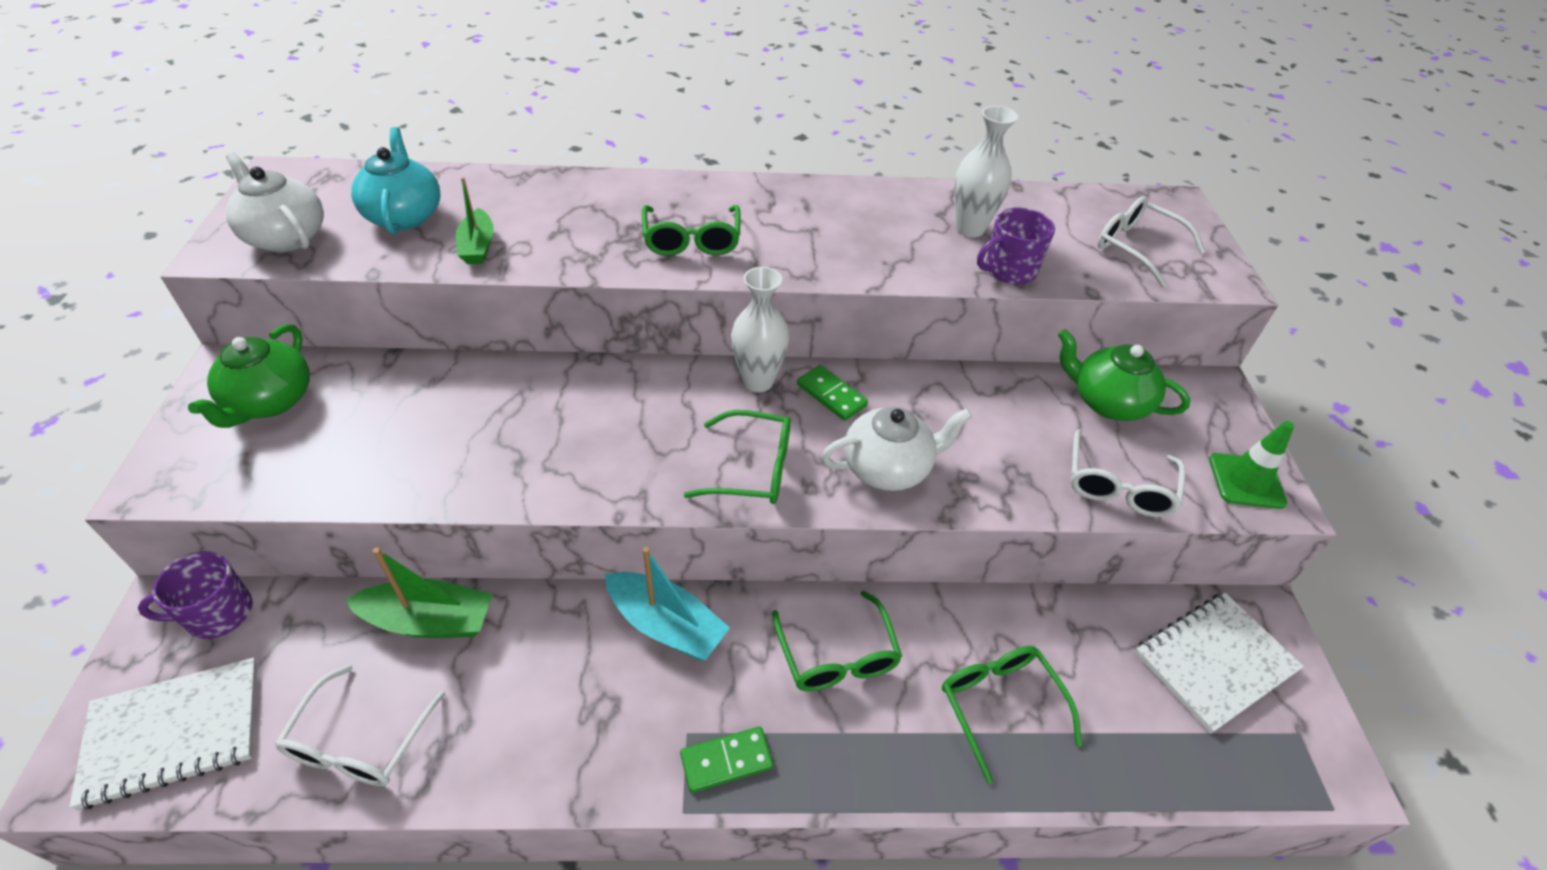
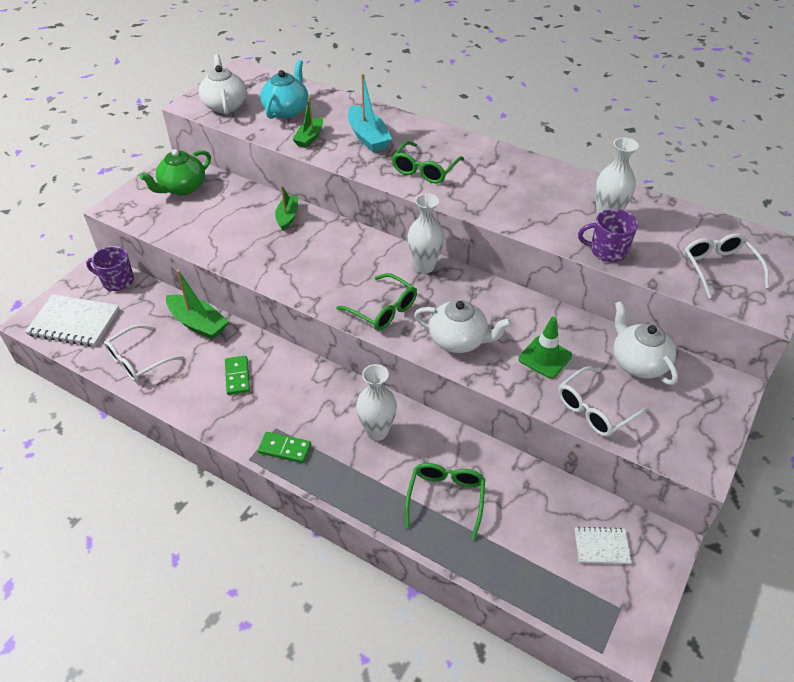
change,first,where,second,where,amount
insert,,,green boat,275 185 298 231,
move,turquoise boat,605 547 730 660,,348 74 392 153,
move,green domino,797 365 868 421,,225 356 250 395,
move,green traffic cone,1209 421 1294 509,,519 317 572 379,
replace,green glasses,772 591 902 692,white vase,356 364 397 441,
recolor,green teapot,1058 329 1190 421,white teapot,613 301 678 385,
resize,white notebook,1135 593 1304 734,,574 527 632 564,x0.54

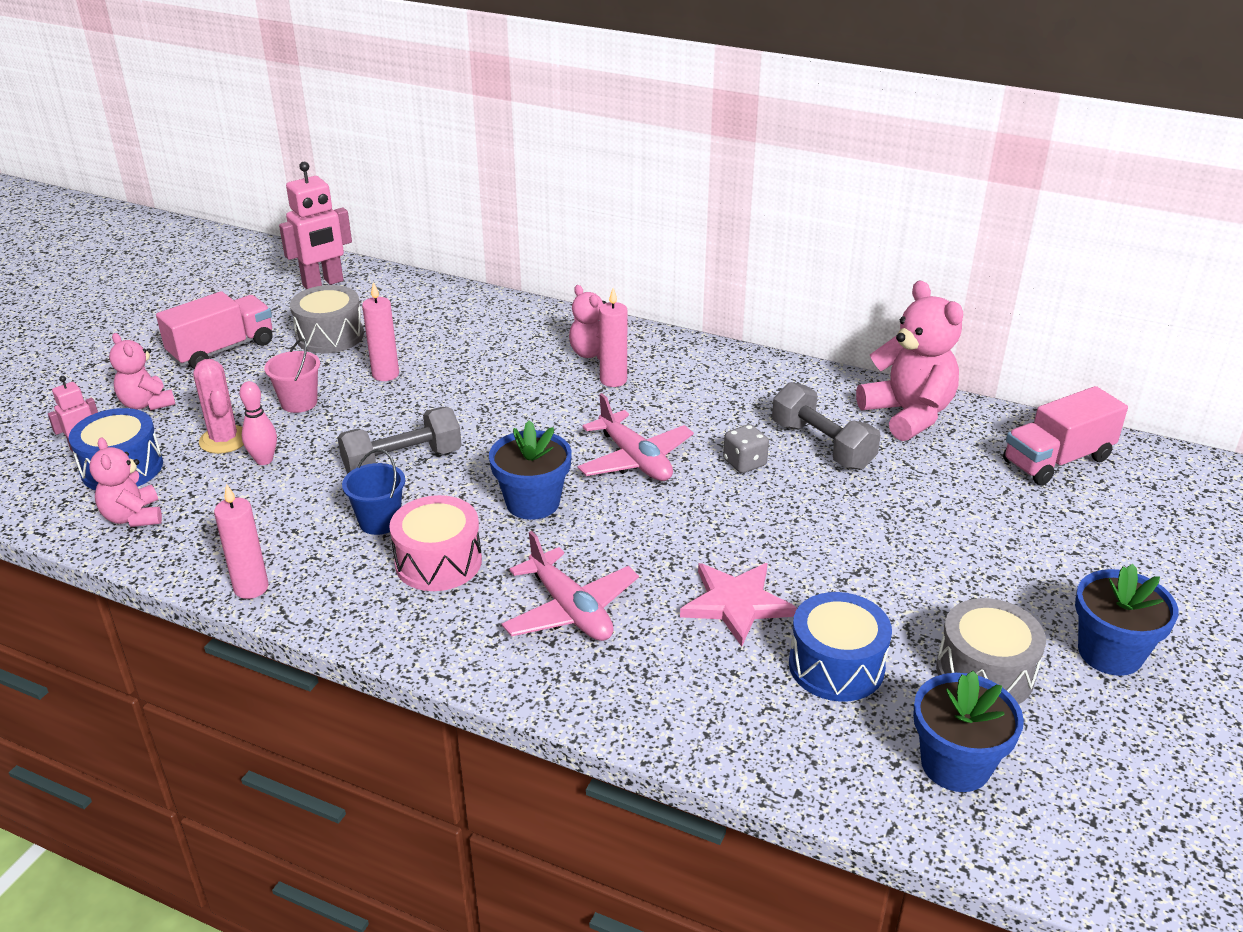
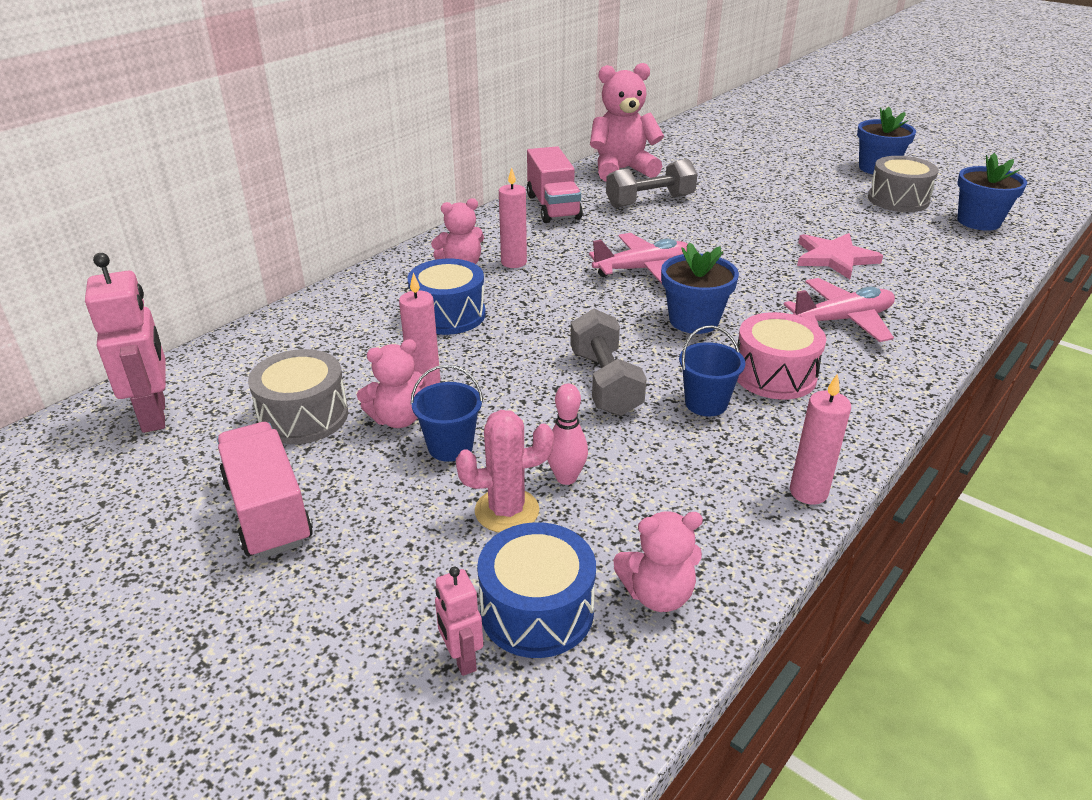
change,first,where,second,where,amount
delete,grey dice,723 424 769 473,,,
move,pink teddy bear,109 333 175 411,,357 339 426 428,
move,blue drum,789 592 892 702,,407 259 486 335,
move,pink truck,1003 386 1128 485,,527 146 583 223,
recolor,pink bucket,264 338 320 413,blue bucket,410 365 483 462,

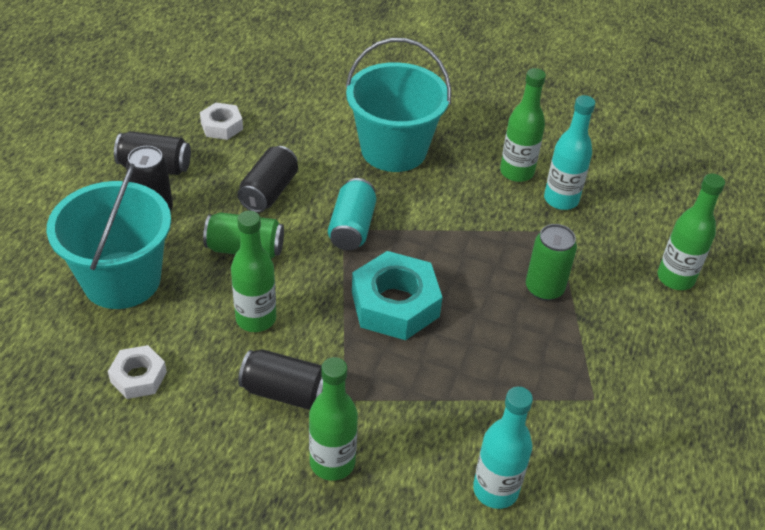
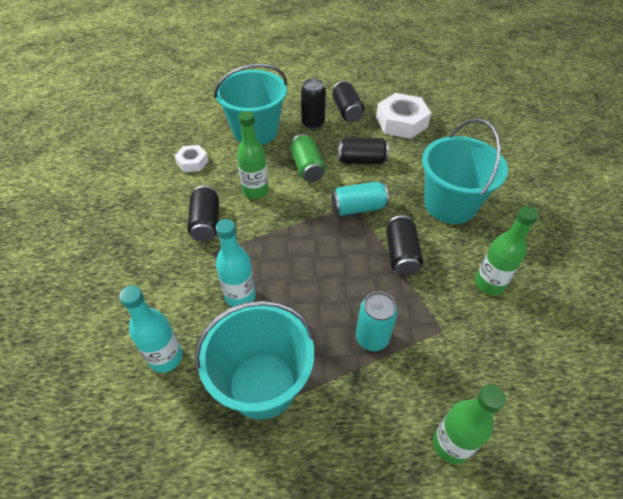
change,first,where,second,where,amount
delete,green bottle,309 357 358 481,,,
delete,turquoise nut,352 251 443 340,,,
insert,,,turquoise bucket,194 300 314 420,
insert,,,black can,386 215 423 276,
move,turquoise bottle,544 95 595 210,,216 219 256 307,
recolor,green can,526 224 577 301,turquoise can,356 292 398 351,
resize,white nut,200 102 243 140,,376 93 431 139,x1.81

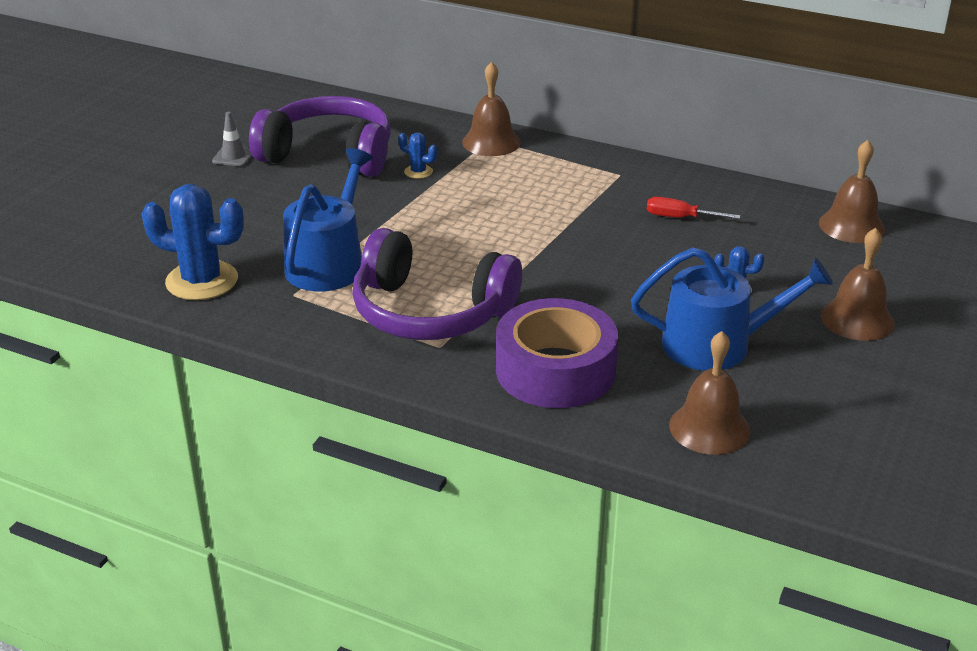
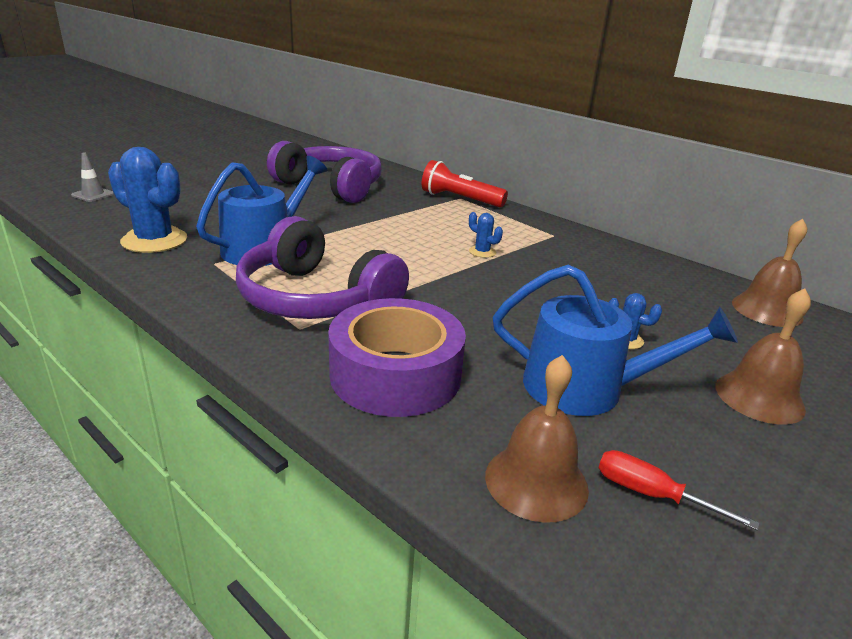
change,first,where,second,where,amount
move,grey traffic cone,212 112 252 166,,71 152 114 202,
move,blue cactus,398 132 437 179,,469 212 503 258,
move,red screwdriver,647 197 740 219,,599 450 759 531,
replace,brown bell,462 62 521 156,red flashlight,422 160 508 207,

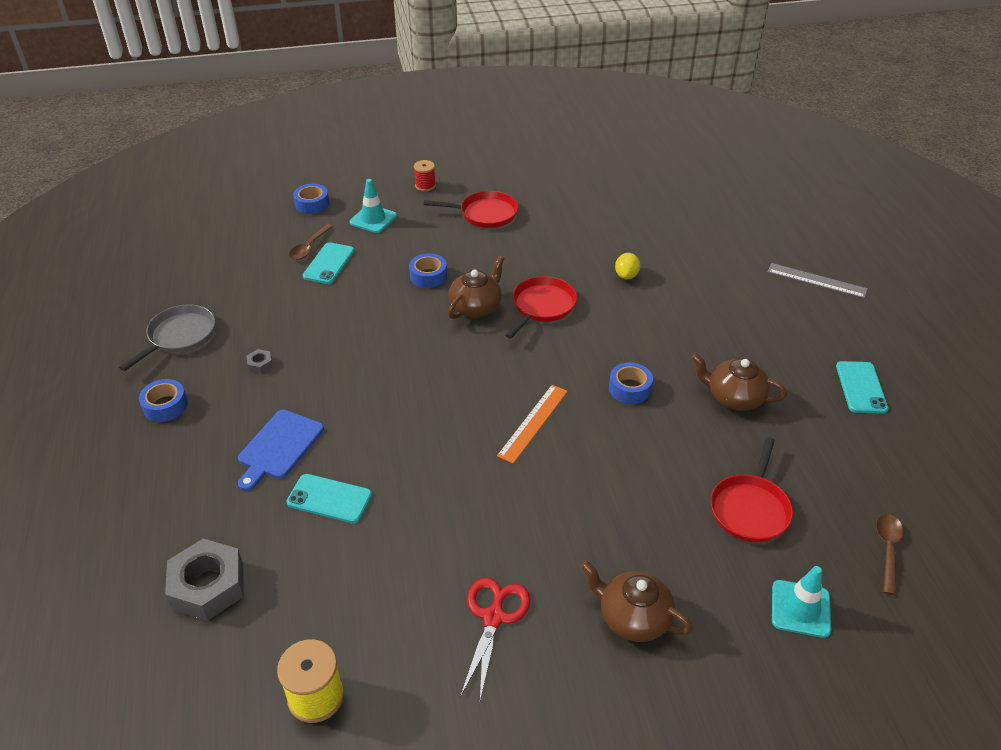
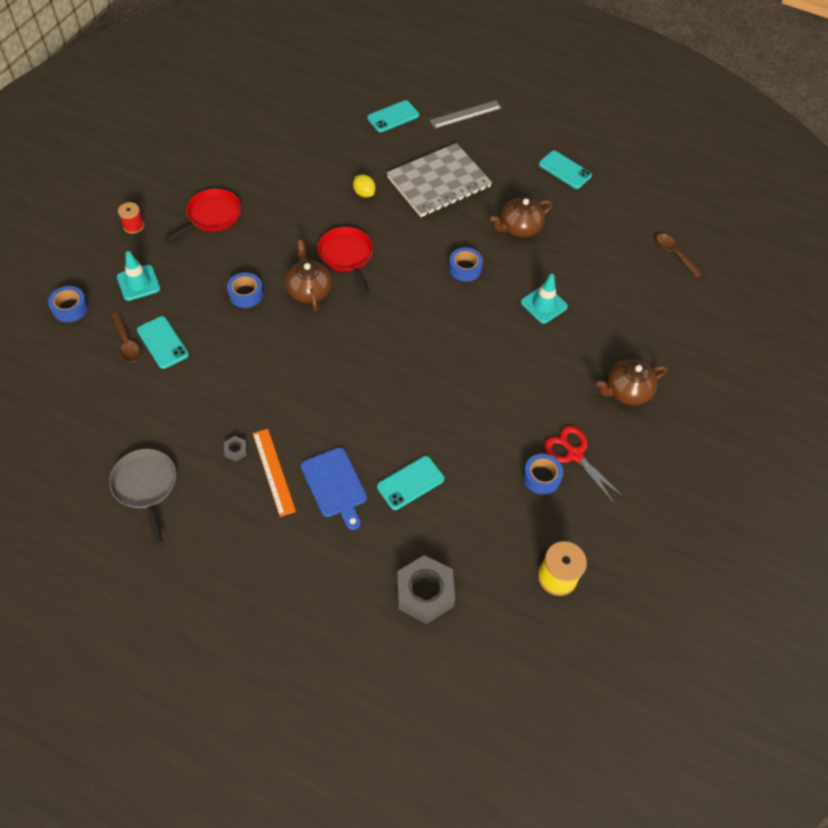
change,first,where,second,where,amount
delete,red pan,711 437 793 542,,,
insert,,,turquoise phone,367 100 419 132,
insert,,,grey notebook,387 143 492 217,
move,blue tape,139 379 188 422,,523 454 563 495,
move,orange ruler,497 385 568 464,,253 429 296 517,
move,turquoise traffic cone,772 566 831 638,,521 274 568 324,

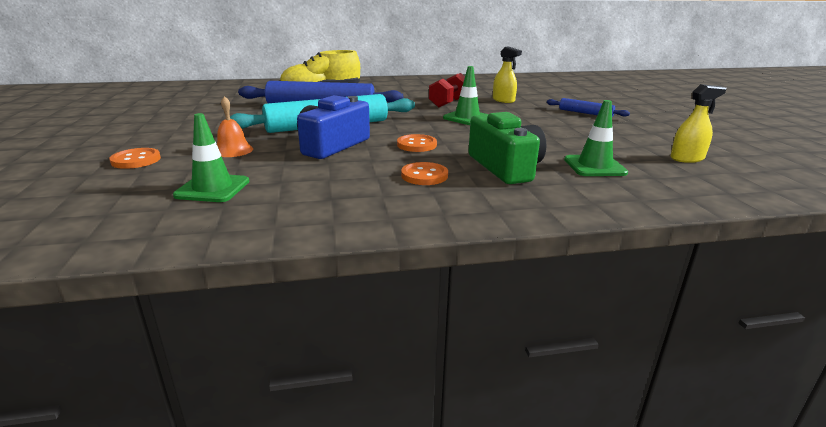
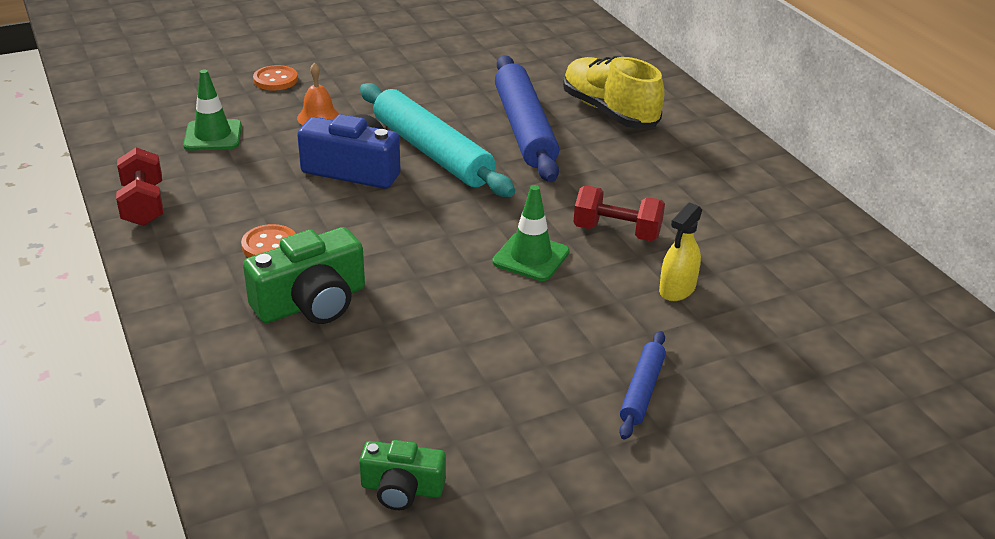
change,first,where,second,where,amount
delete,orange button,397 134 437 152,,,
delete,green traffic cone,564 100 628 176,,,
insert,,,red dumbbell,116 147 163 226,
replace,yellow spray bottle,671 84 726 163,green camera,359 440 446 510,

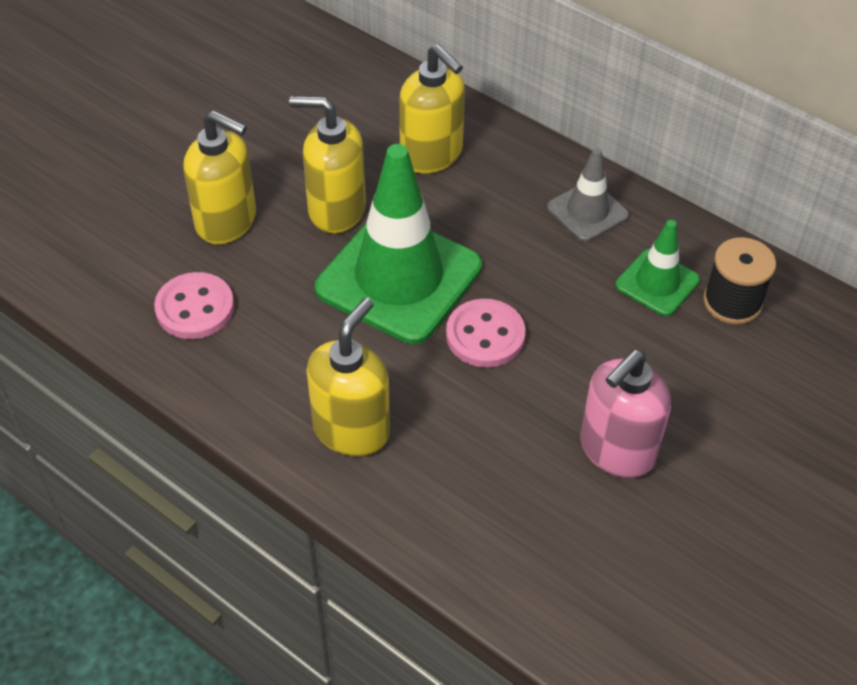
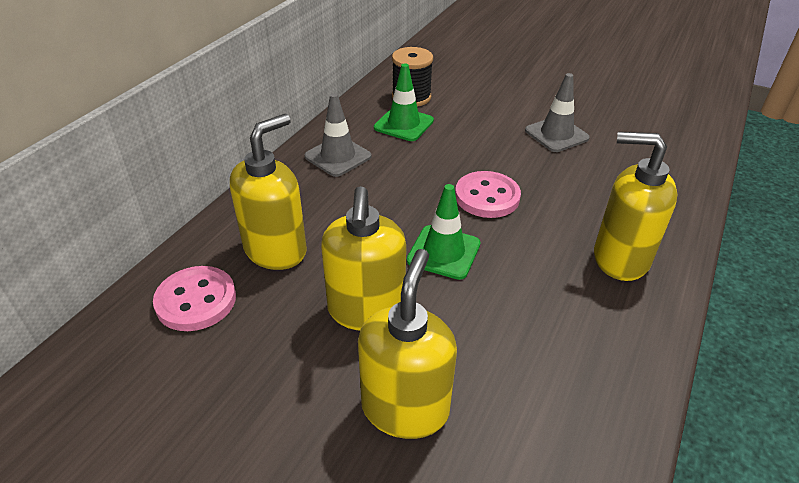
change,first,where,second,where,amount
move,pink button,154 272 234 339,,153 266 236 331,
replace,pink soap dispenser,580 350 671 478,grey traffic cone,525 73 590 152,
resize,green traffic cone,315 144 482 344,,407 184 480 280,x0.50

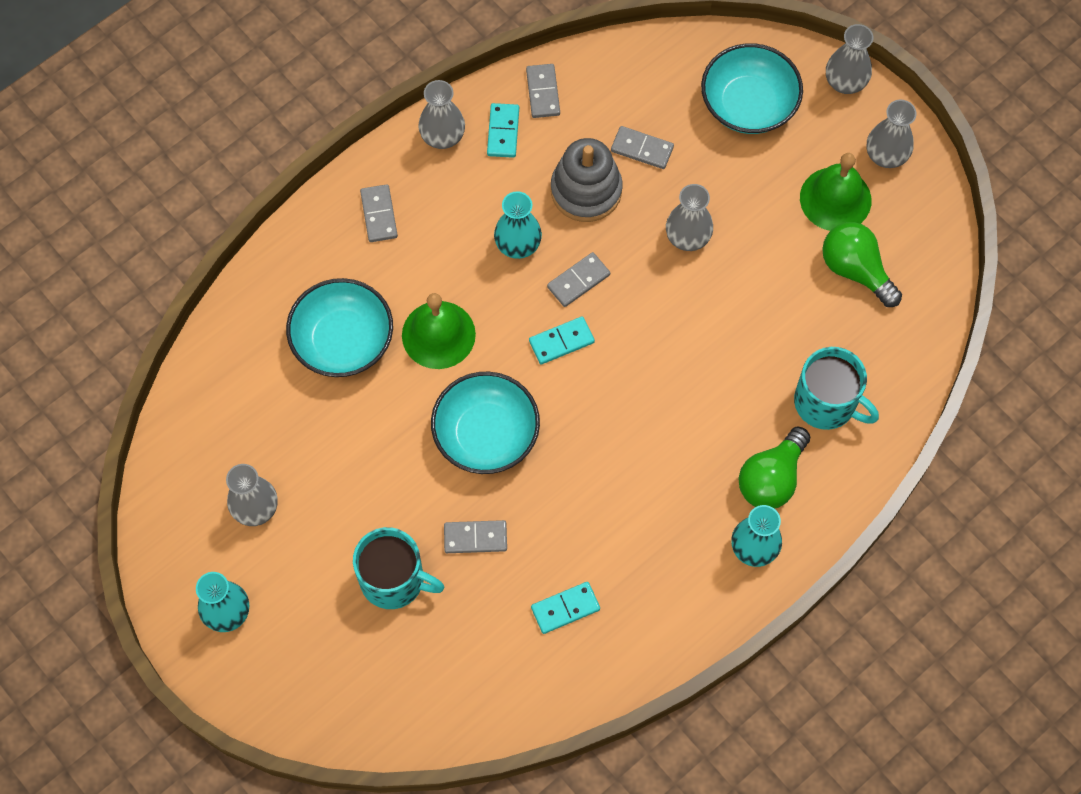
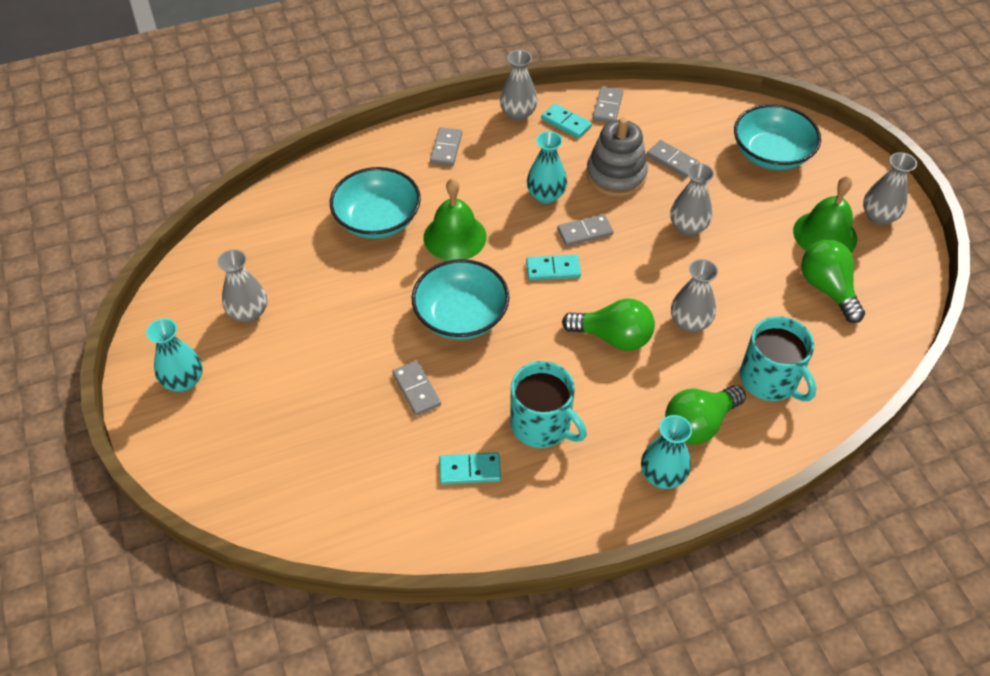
change,first,where,second,where,amount
insert,,,green light bulb,562 298 655 351,
move,turquoise mug,353 527 444 609,,510 361 587 448,
move,grey vase,826 24 873 94,,671 259 718 333,
rotate,grey domino,444 520 507 553,,392 361 441 416,45 degrees clockwise
rotate,turquoise domino,487 103 519 158,,541 104 592 138,75 degrees counterclockwise

